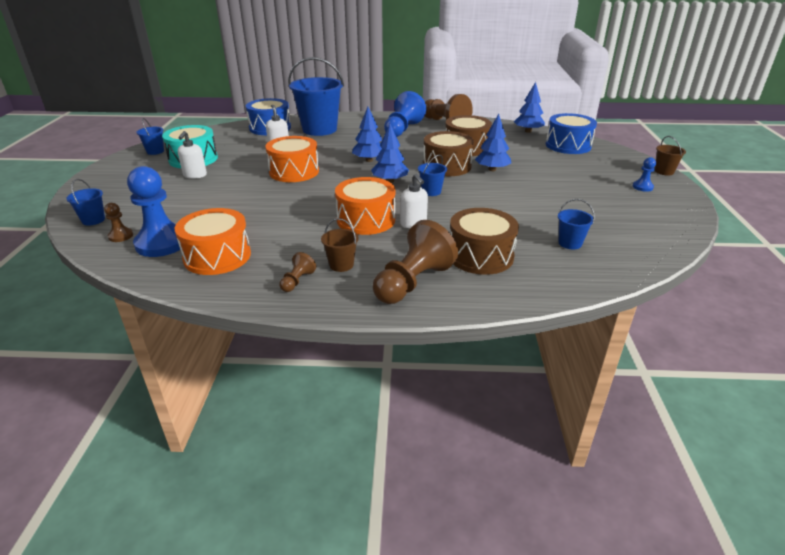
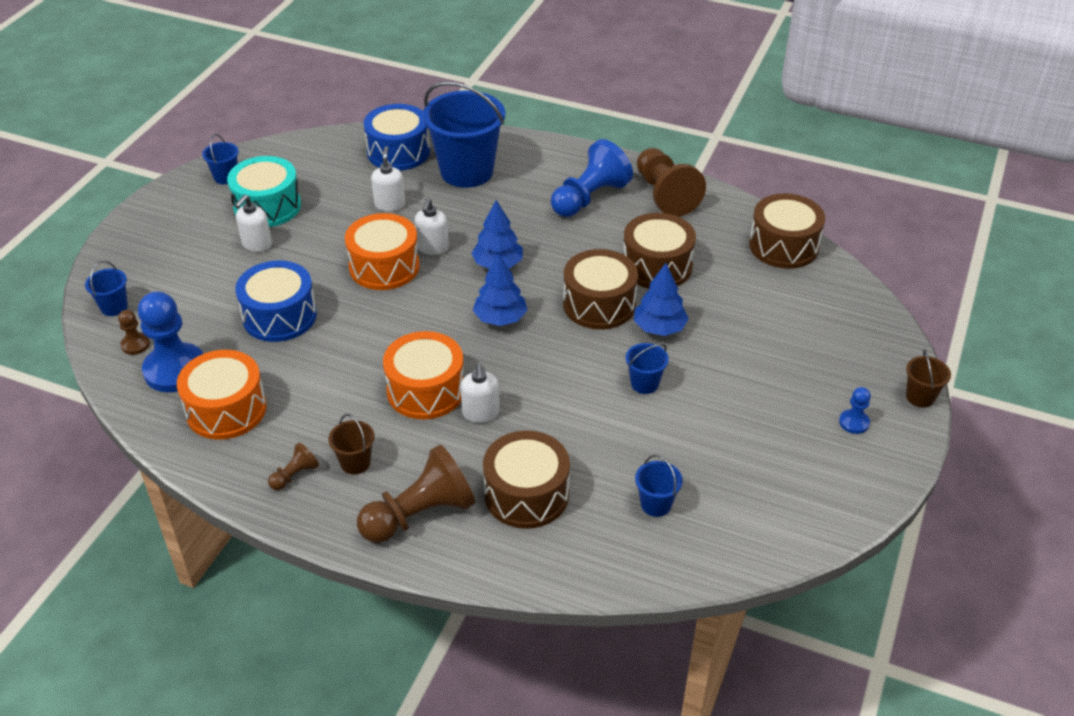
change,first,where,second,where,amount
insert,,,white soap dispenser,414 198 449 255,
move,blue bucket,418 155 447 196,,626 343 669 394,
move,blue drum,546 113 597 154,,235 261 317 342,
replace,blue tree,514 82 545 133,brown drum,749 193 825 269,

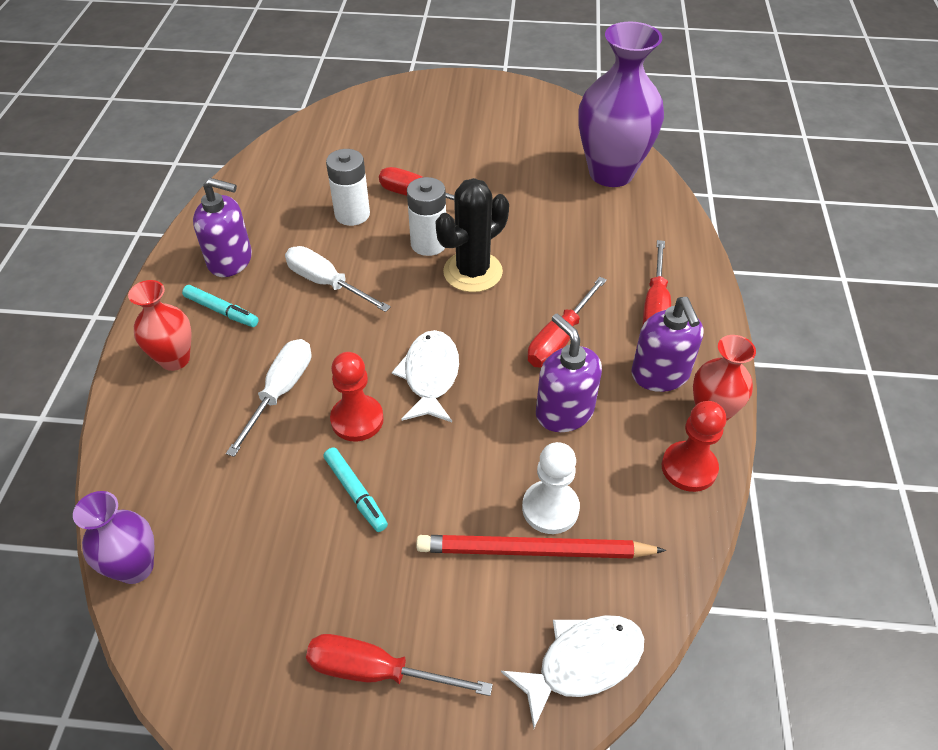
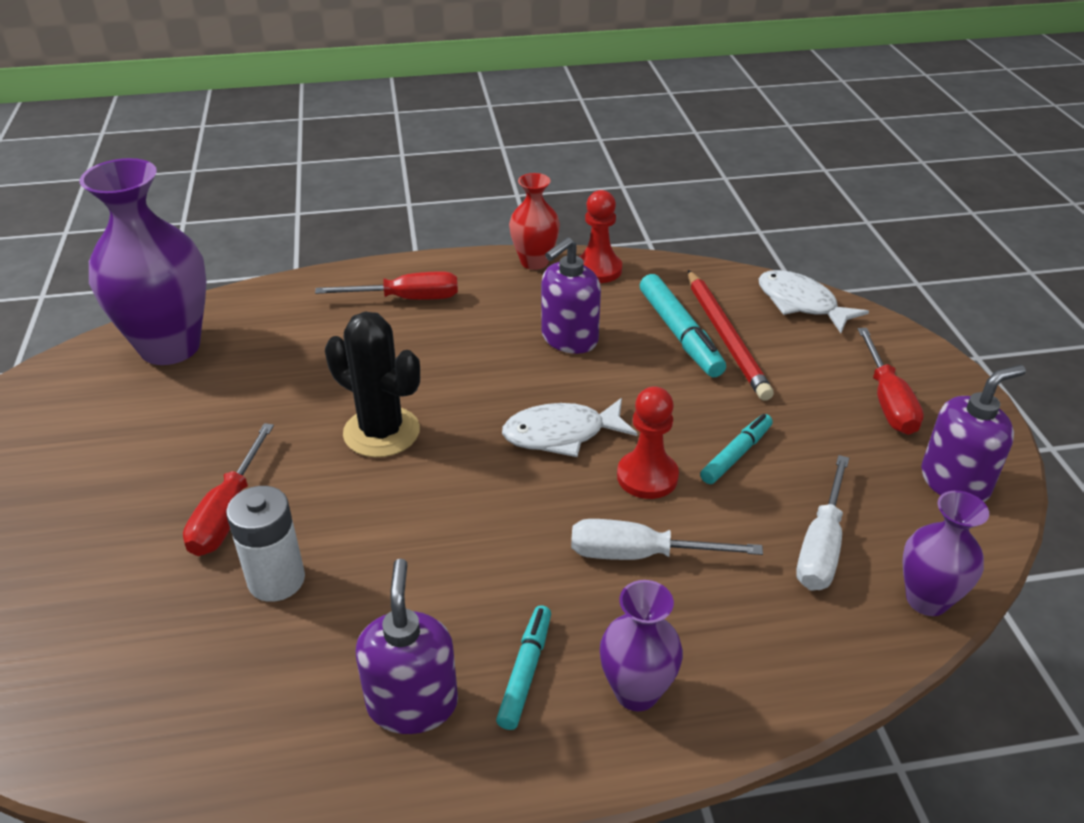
change,first,where,second,where,amount
delete,white battery,407 177 446 256,,,
delete,red screwdriver,527 277 607 368,,,
move,white screwdriver,285 246 391 312,,796 455 849 591,
move,purple soap dispenser,631 297 703 392,,921 365 1026 502,
replace,white pawn,522 442 580 534,turquoise marker,640 274 726 377,
recolor,red vase,128 280 191 371,purple vase,600 580 683 711,

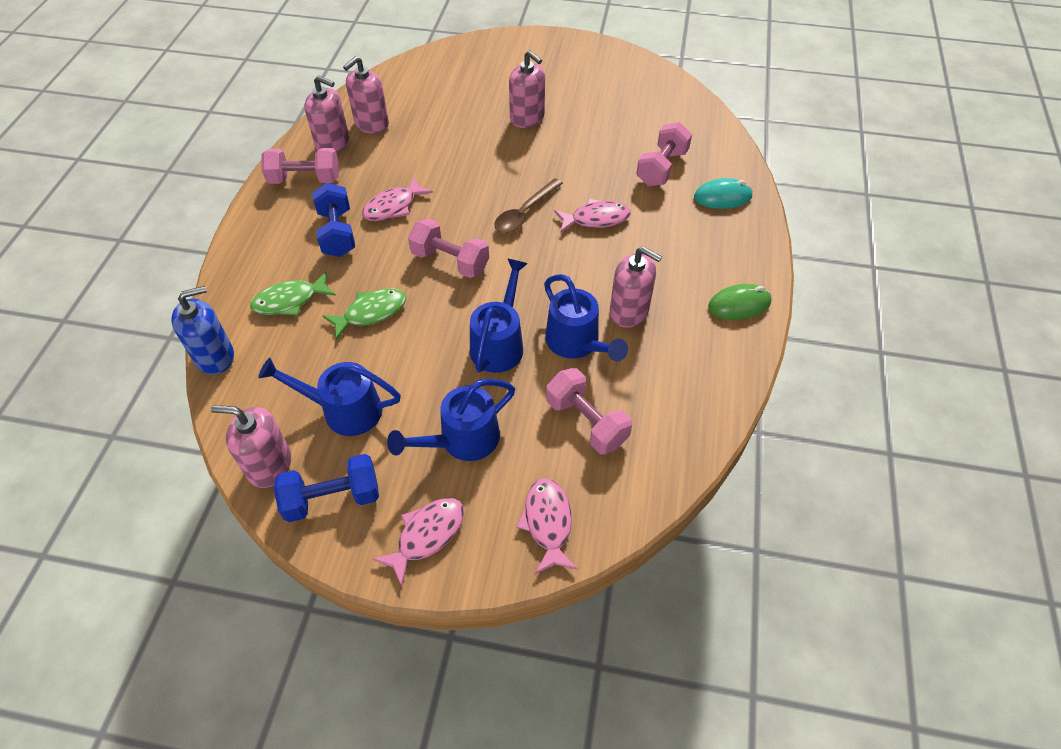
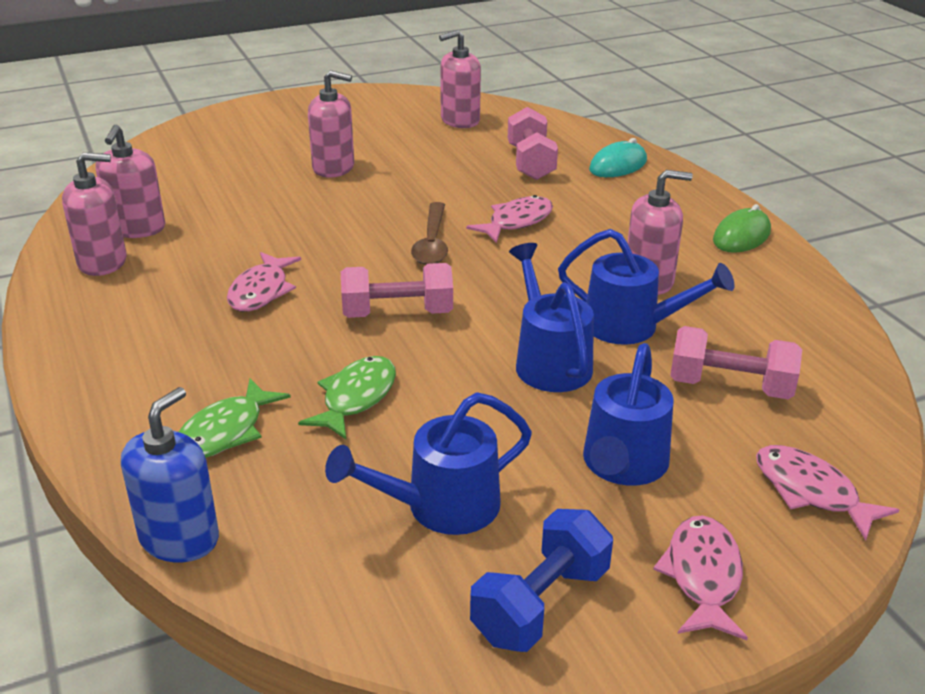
change,first,where,second,where,amount
delete,pink dumbbell,261 148 339 184,,,
delete,blue dumbbell,312 183 355 257,,,
move,pink soap dispenser,211 405 291 488,,439 30 481 128,

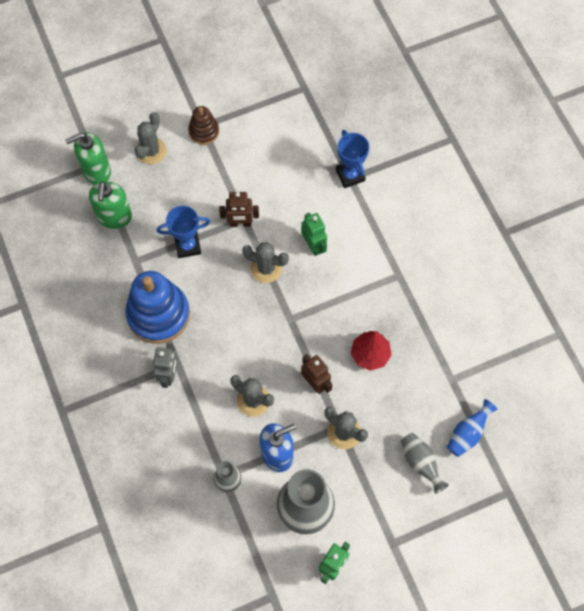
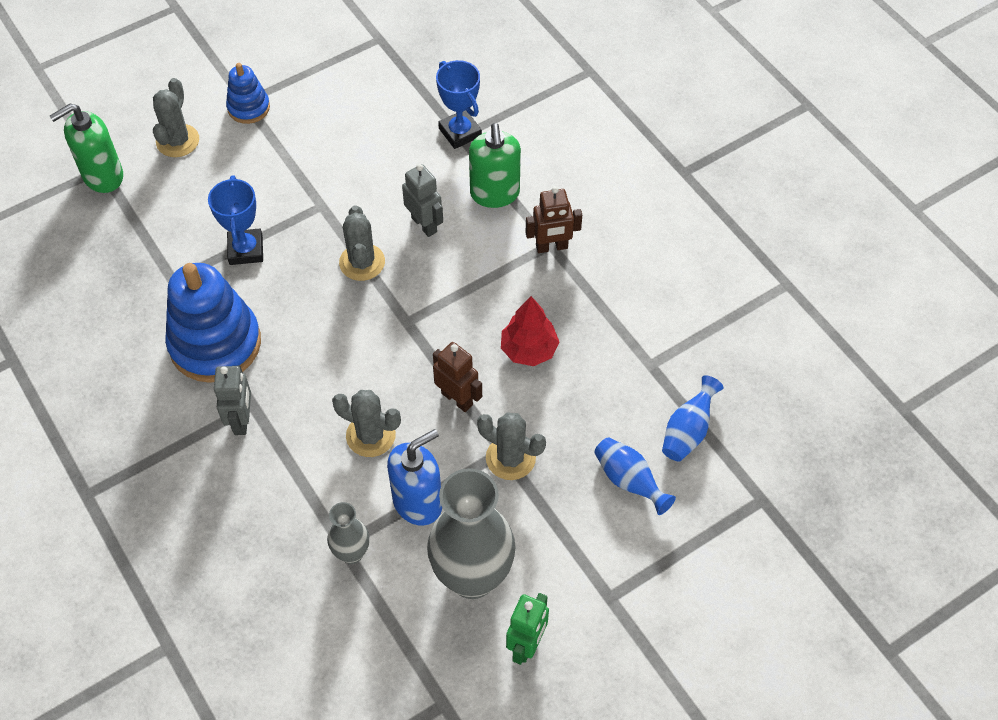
change,first,where,second,where,amount
move,green soap dispenser,89 181 132 229,,469 123 521 208,
move,brown robot,219 192 259 227,,526 186 582 253,
recolor,brown stacking toy,188 106 219 145,blue stacking toy,226 63 270 124,
recolor,green robot,301 213 327 256,grey robot,402 164 443 237,
recolor,grey vase,401 433 449 494,blue vase,594 437 676 515,
rotate,blue trophy,157 206 210 258,,208 175 263 265,75 degrees counterclockwise
rotate,grey cactus,242 242 289 283,,339 205 385 281,75 degrees clockwise

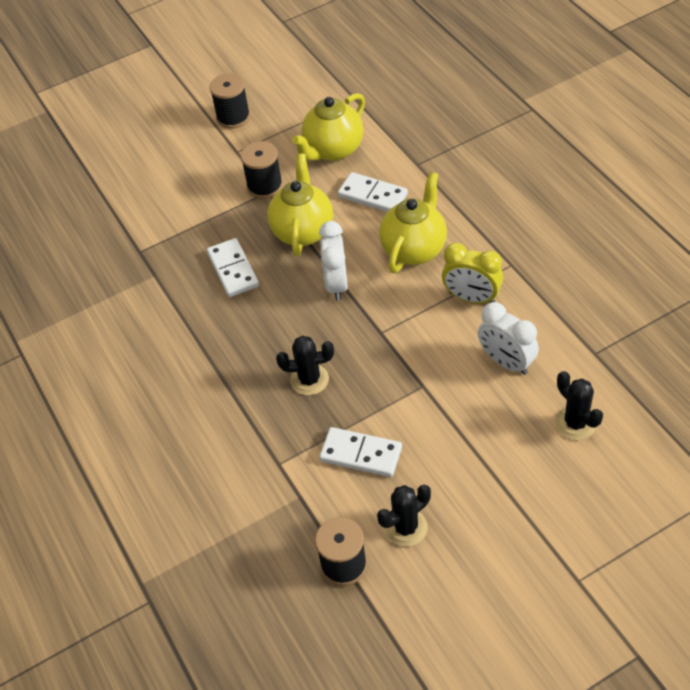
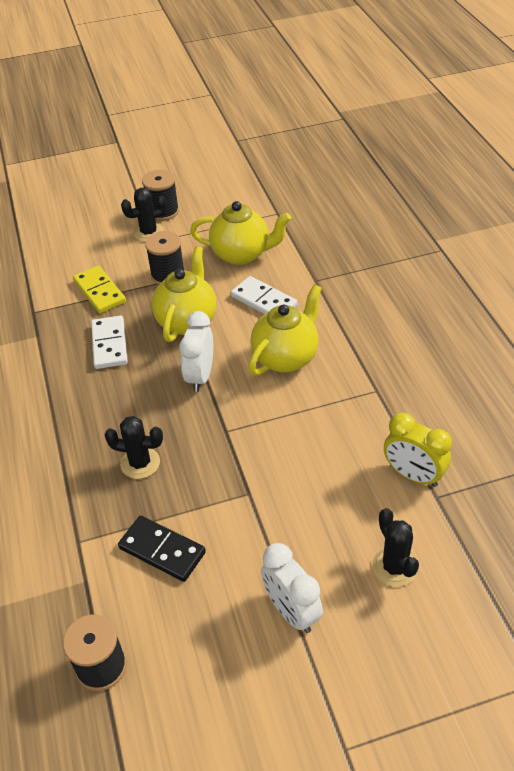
change,first,where,second,where,amount
insert,,,yellow domino,73 265 126 313,
move,black cactus,377 485 431 547,,121 188 167 242,
move,yellow clock,442 243 503 304,,384 413 452 487,
move,white clock,478 302 539 375,,261 543 323 633,
recolor,white domino,319 427 402 477,black domino,118 516 206 582,
rotate,yellow teapot,292 93 365 161,,190 201 291 265,135 degrees counterclockwise

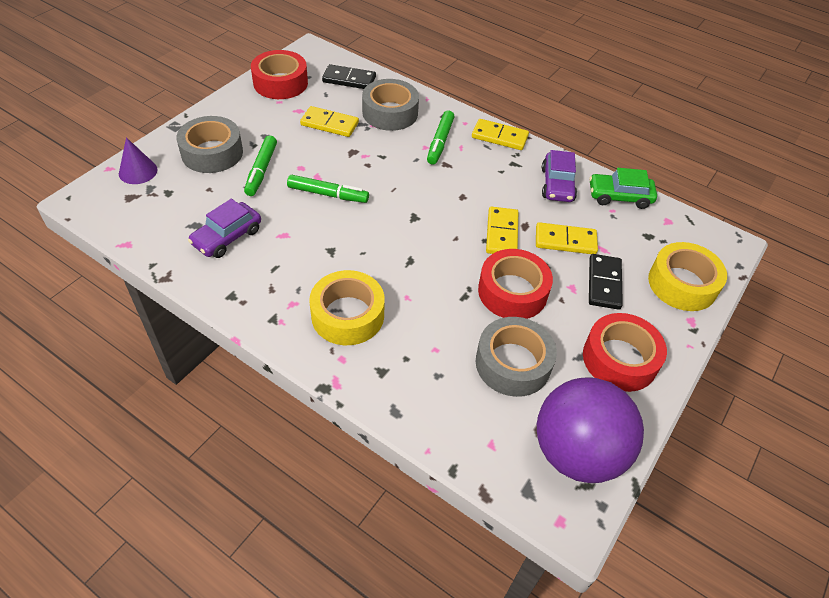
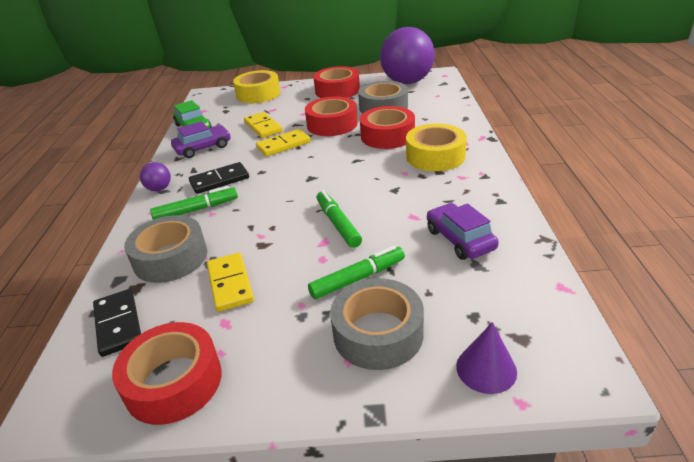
change,first,where,second,where,amount
insert,,,red tape,360 106 415 149,
move,black domino,589 254 623 310,,189 162 249 194,
replace,yellow domino,472 119 529 150,purple ball,140 162 171 191,
rotate,purple car,188 199 261 258,,427 203 499 260,120 degrees counterclockwise

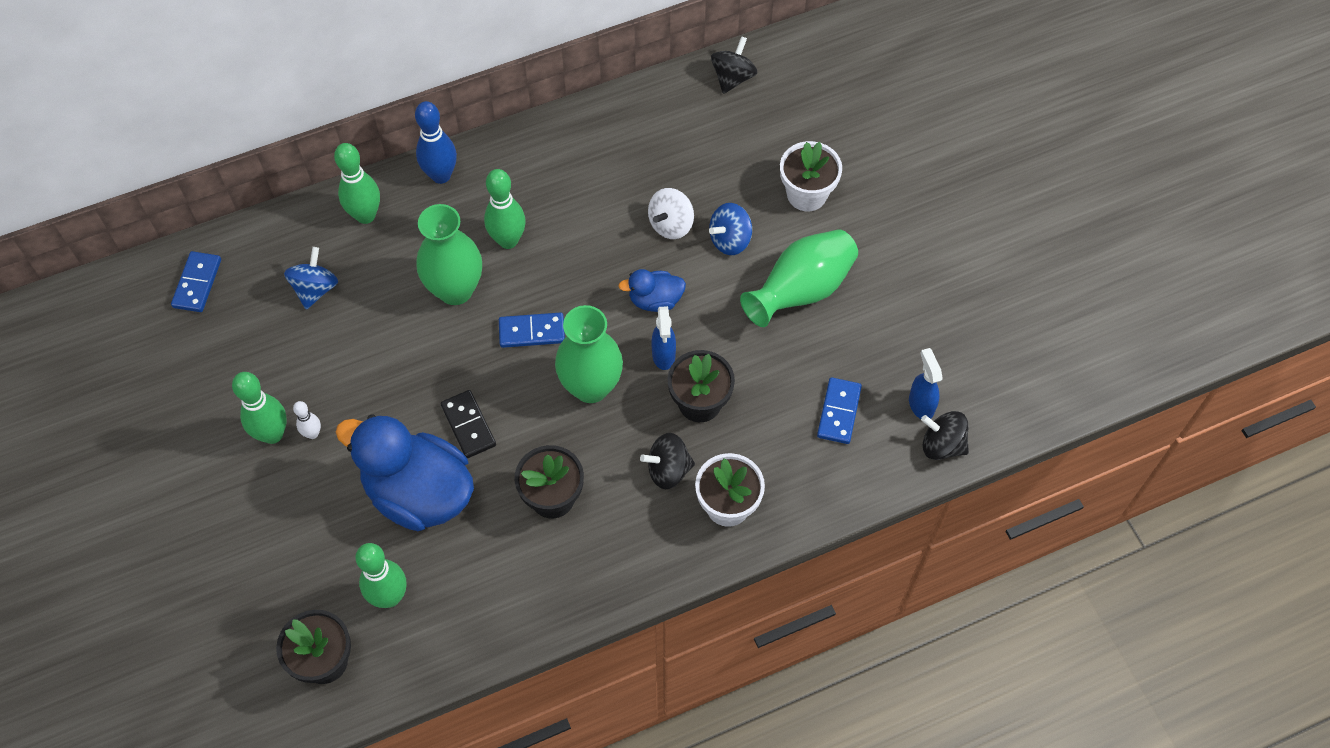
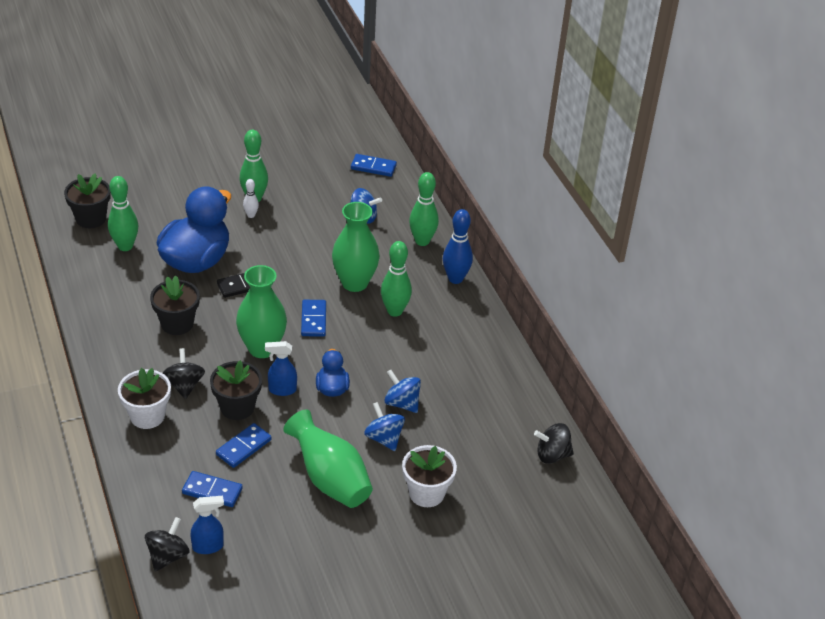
change,first,where,second,where,amount
insert,,,blue domino,216 423 272 468,
recolor,white spinning top,648 188 694 239,blue spinning top,384 370 421 413,
rotate,black spinning top,711 36 757 94,,534 423 574 464,150 degrees clockwise

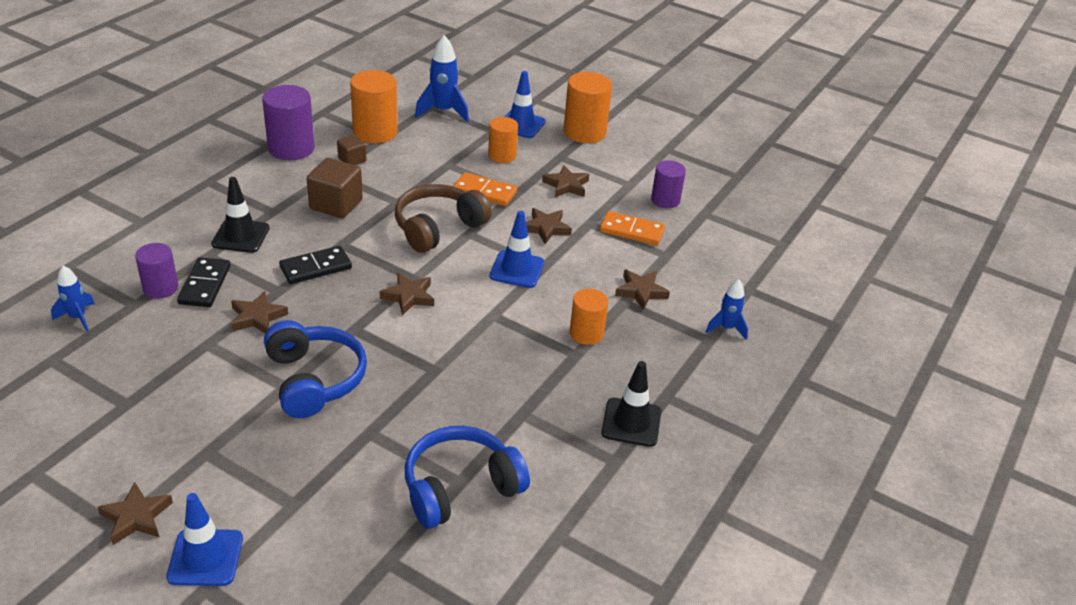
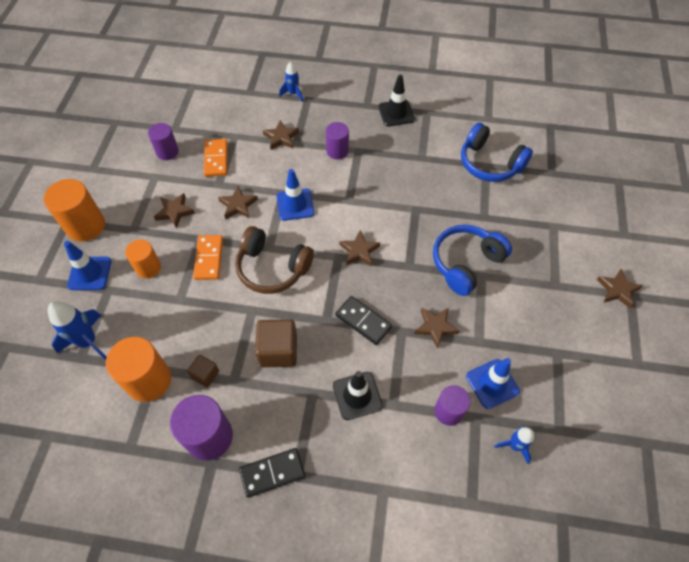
change,first,where,second,where,amount
move,blue traffic cone,166 493 243 586,,466 358 520 409,
move,black domino,177 257 230 307,,239 448 305 498,
recolor,orange cylinder,570 289 608 345,purple cylinder,326 122 349 159,

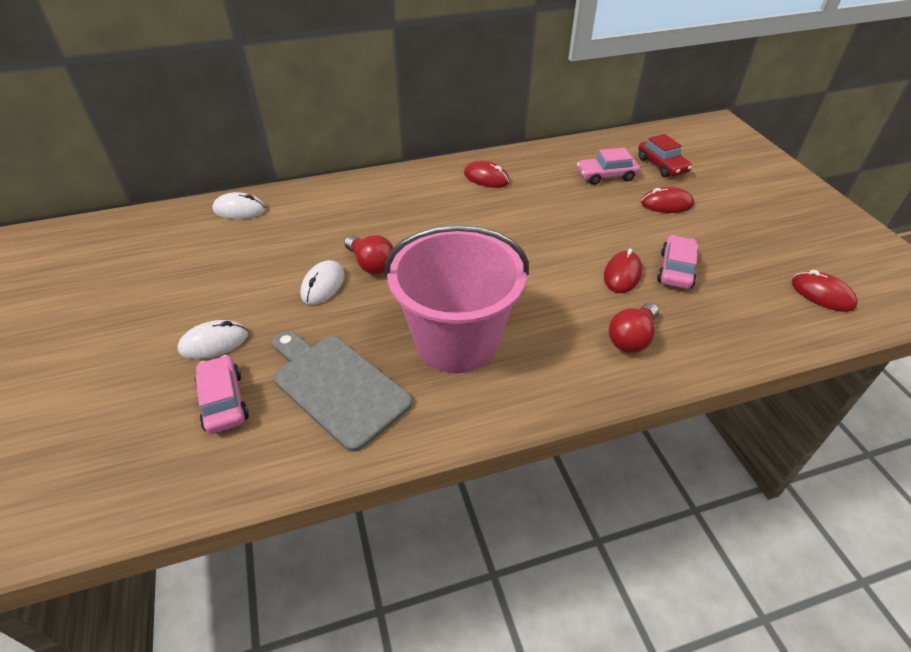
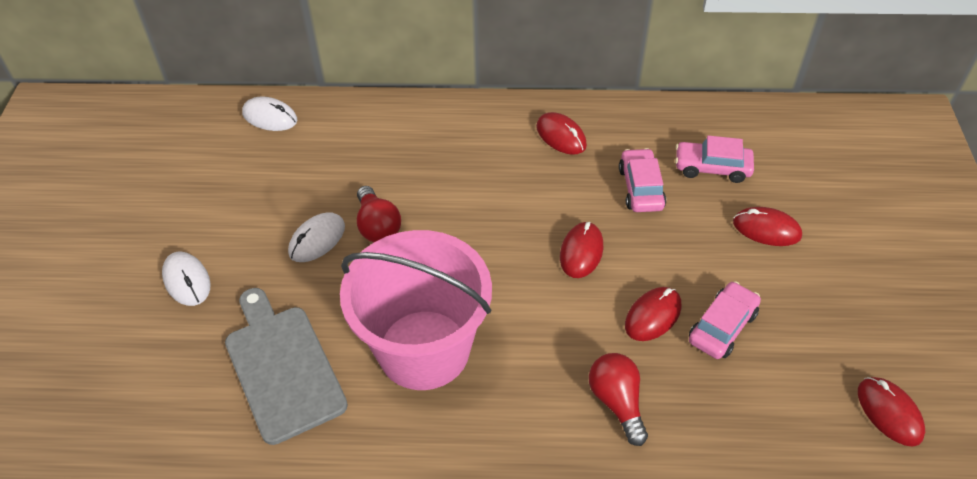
change,first,where,second,where,amount
delete,red car,638 134 692 177,,,
insert,,,red mouse,560 222 603 278,
move,pink car,194 355 249 434,,619 148 666 212,
rotate,white mouse,178 320 248 359,,162 252 211 306,60 degrees clockwise
rotate,red light bulb,609 303 659 353,,589 353 648 446,105 degrees clockwise

